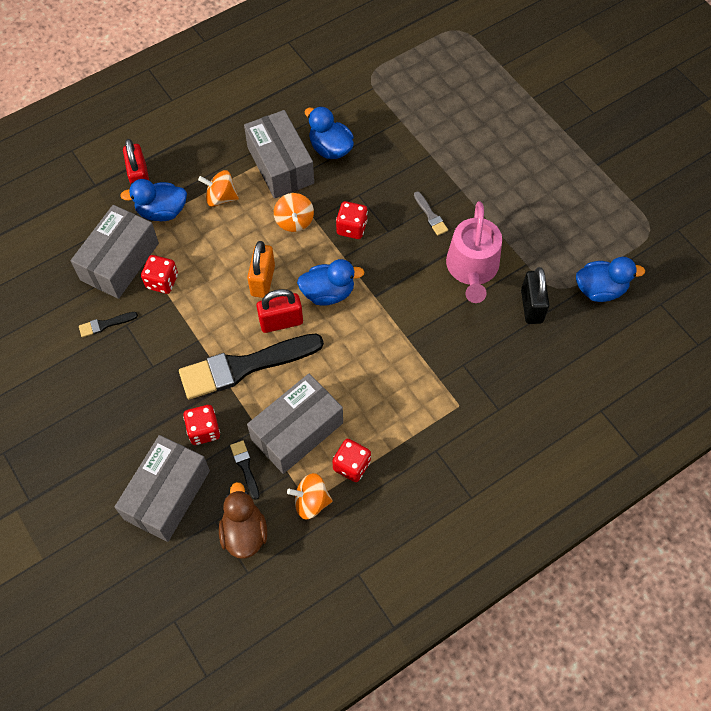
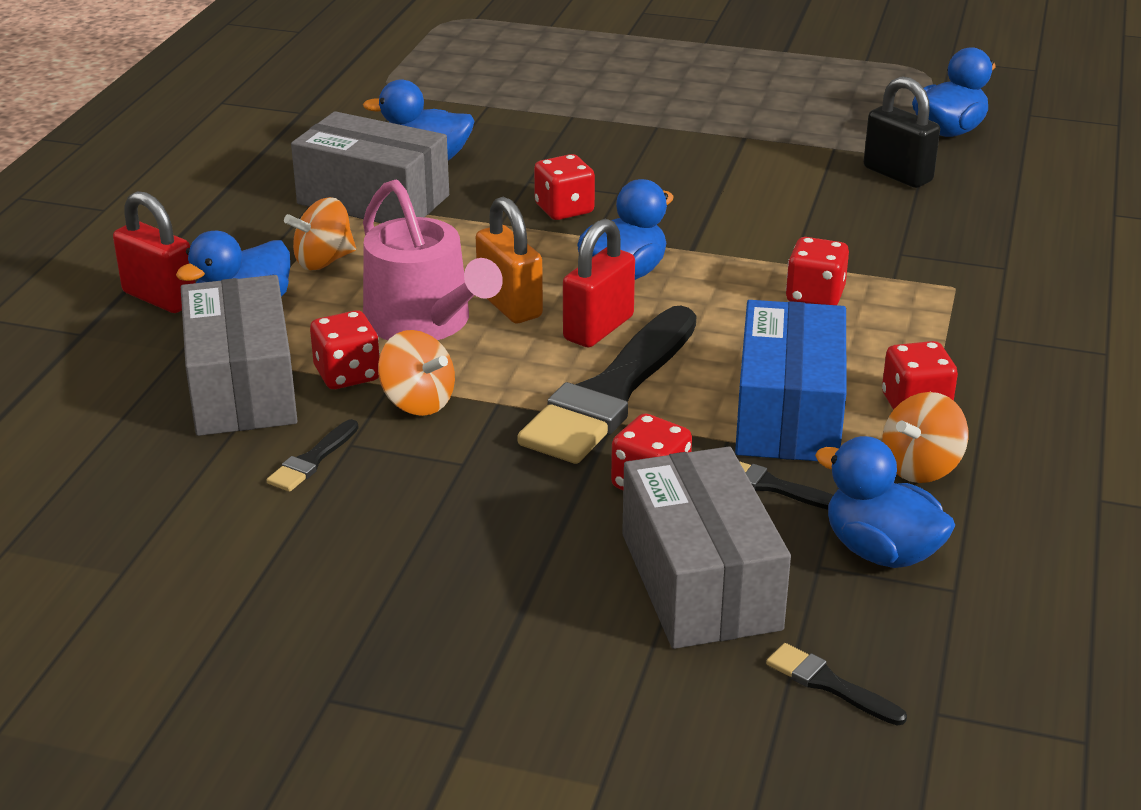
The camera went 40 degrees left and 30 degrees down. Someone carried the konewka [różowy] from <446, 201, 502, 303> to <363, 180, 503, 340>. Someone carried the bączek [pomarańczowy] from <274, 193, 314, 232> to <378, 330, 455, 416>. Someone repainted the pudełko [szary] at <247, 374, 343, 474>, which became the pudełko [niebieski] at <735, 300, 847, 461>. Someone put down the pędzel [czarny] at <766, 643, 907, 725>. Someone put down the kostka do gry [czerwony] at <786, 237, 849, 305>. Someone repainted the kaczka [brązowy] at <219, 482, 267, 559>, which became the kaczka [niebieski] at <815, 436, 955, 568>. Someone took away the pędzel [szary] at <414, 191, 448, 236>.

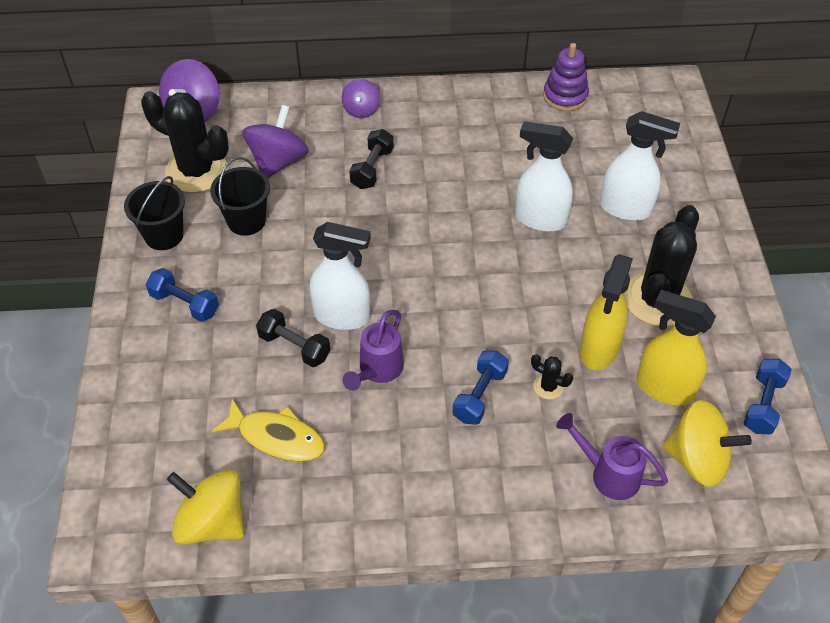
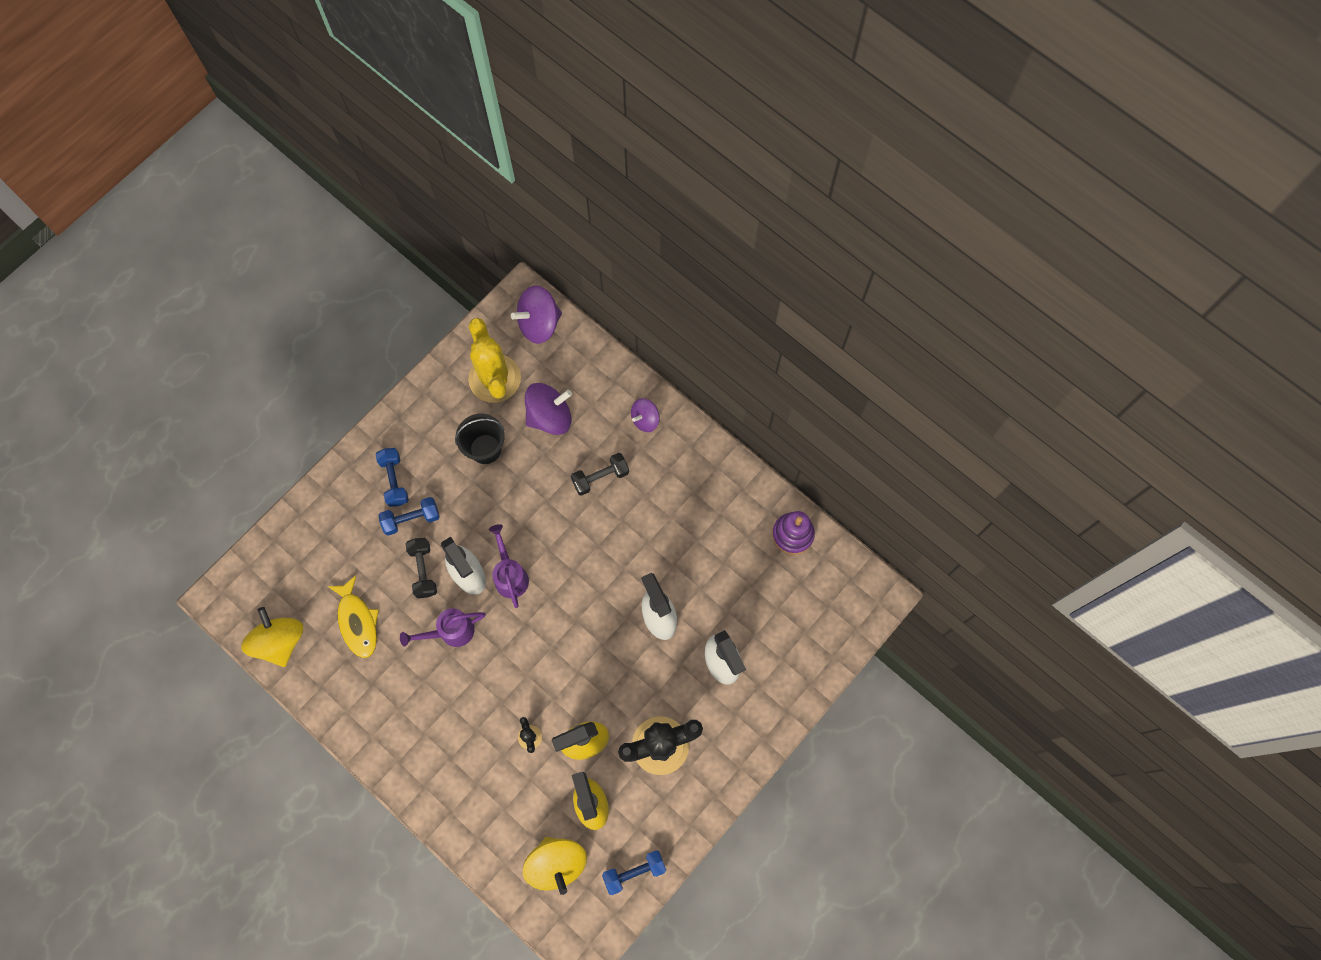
The camera went 45 degrees right and 20 degrees up. Someone carried the hantel [niebieski] from <453, 350, 509, 425> to <379, 497, 440, 536>. Someone repainted the kaktus [czarny] at <141, 91, 229, 193>, which became the kaktus [żółty] at <468, 318, 521, 403>. Someone carried the konewka [fioletowy] from <556, 413, 668, 500> to <489, 524, 529, 608>. Someone took away the wiadro [czarny] at <124, 176, 185, 250>.

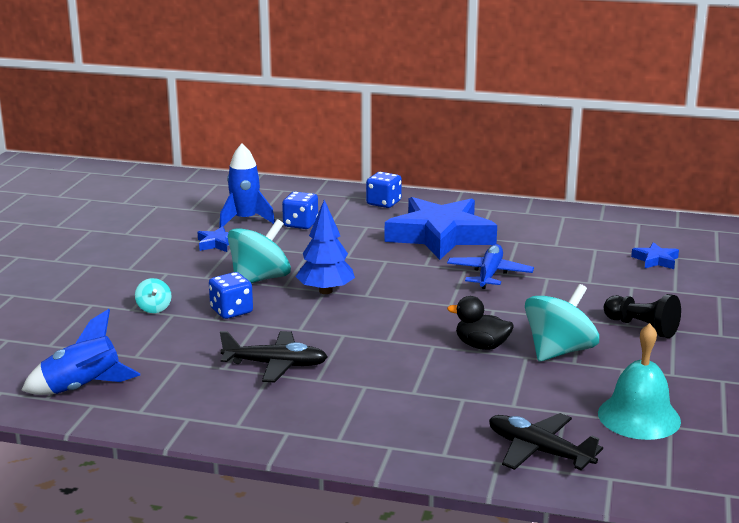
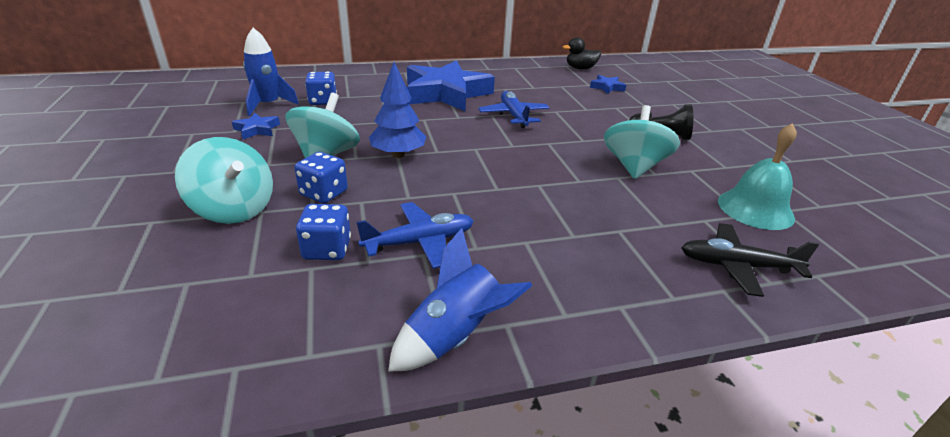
The camera went 30 degrees left and 10 degrees up. Someone scaled the bączek [turkusowy] at <135, 278, 172, 313> by 2.13. Someone carried the kostka do gry [niebieski] from <366, 172, 402, 208> to <296, 204, 351, 260>. Someone repainted the samolot [czarny] at <220, 331, 328, 382>, which became the samolot [niebieski] at <356, 202, 474, 269>. Someone carried the rakieta [niebieski] from <21, 309, 140, 395> to <388, 228, 533, 372>. Someone carried the kaczka [czarny] from <447, 296, 514, 350> to <563, 37, 601, 69>.

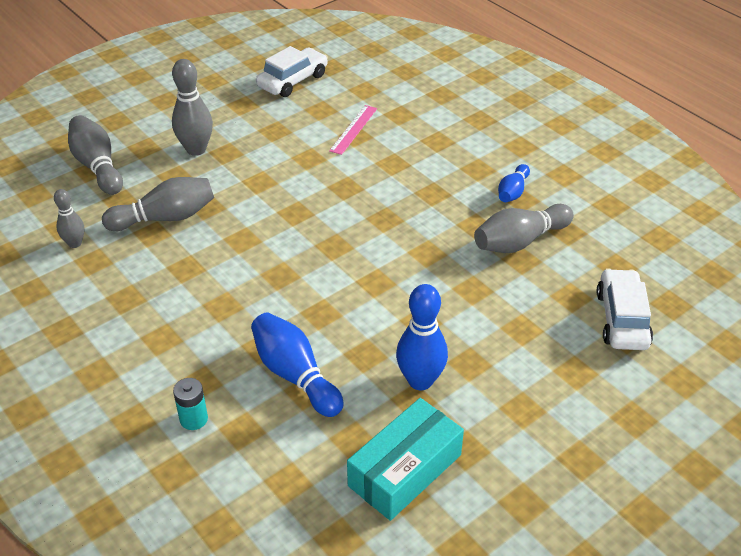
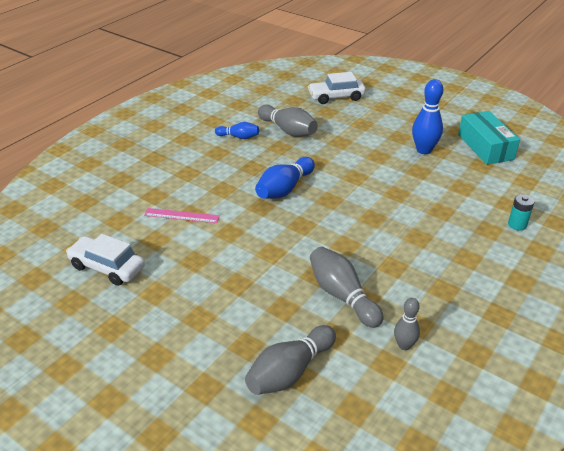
The camera went 105 degrees left and 5 degrees down. Someone carried the kręgiel [niebieski] from <251, 312, 343, 417> to <255, 157, 315, 199>. Someone rotated the pudełko [turkusowy] at <347, 398, 464, 521> by 45 degrees clockwise. Someone took away the kręgiel [szary] at <172, 59, 213, 156>.

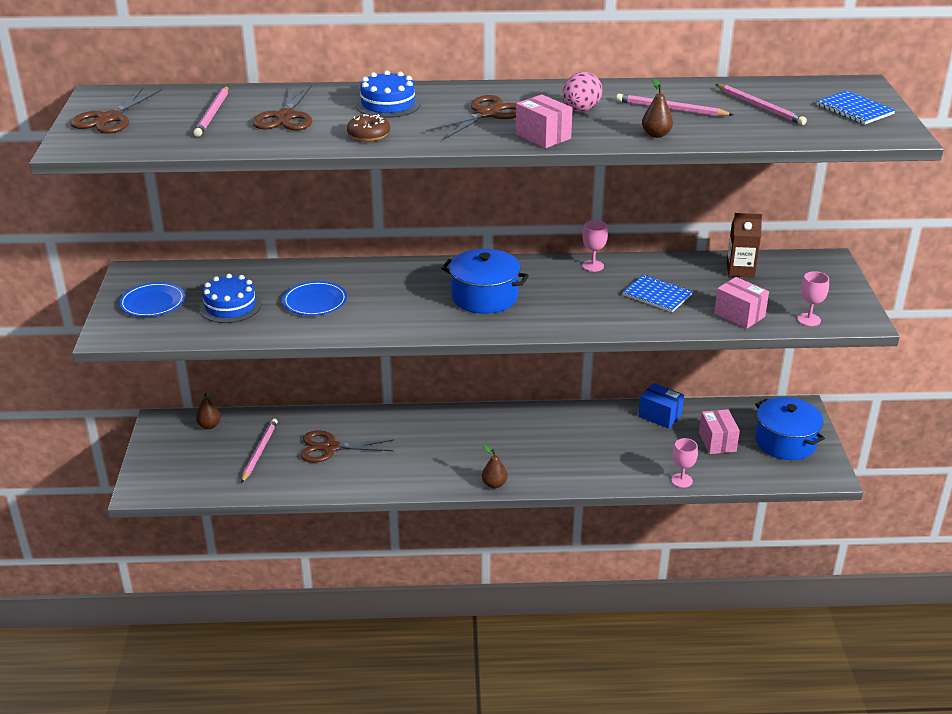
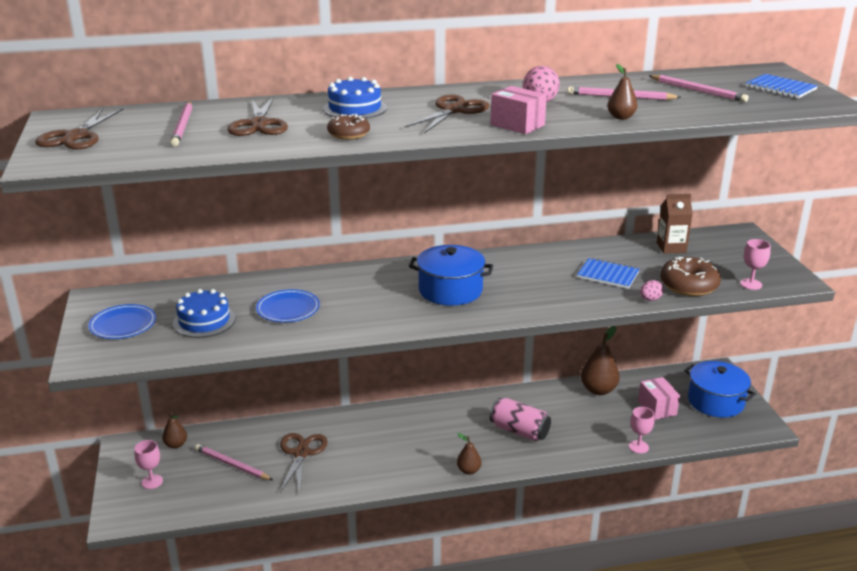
The camera went 10 degrees left and 5 degrees down. Someone carried the kielich [różowy] from <582, 220, 608, 272> to <134, 440, 163, 489>. Someone rotated the ołówek [różowy] at <241, 419, 278, 483> by 60 degrees counterclockwise. Someone rotated the nożyczki [brązowy] at <300, 430, 394, 463> by 105 degrees clockwise. Someone put down the puszka [różowy] at <490, 398, 551, 441>. Someone swapped the pudełko [niebieski] at <639, 383, 684, 429> for the gruszka [brązowy] at <580, 326, 620, 395>. Someone put down the jajko [różowy] at <640, 280, 664, 301>. Someone swapped the pudełko [różowy] at <714, 277, 769, 329> for the donut [brązowy] at <660, 257, 721, 296>.

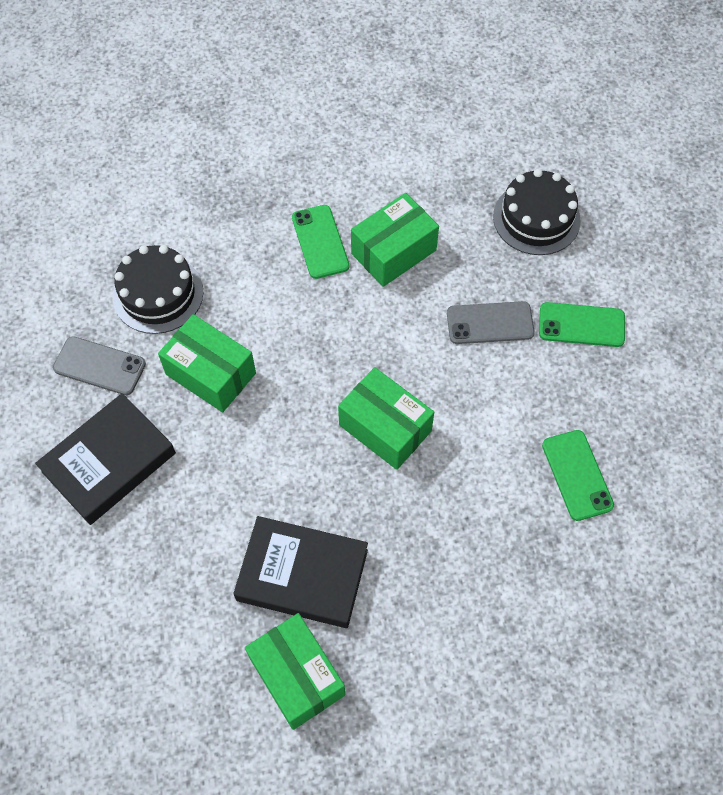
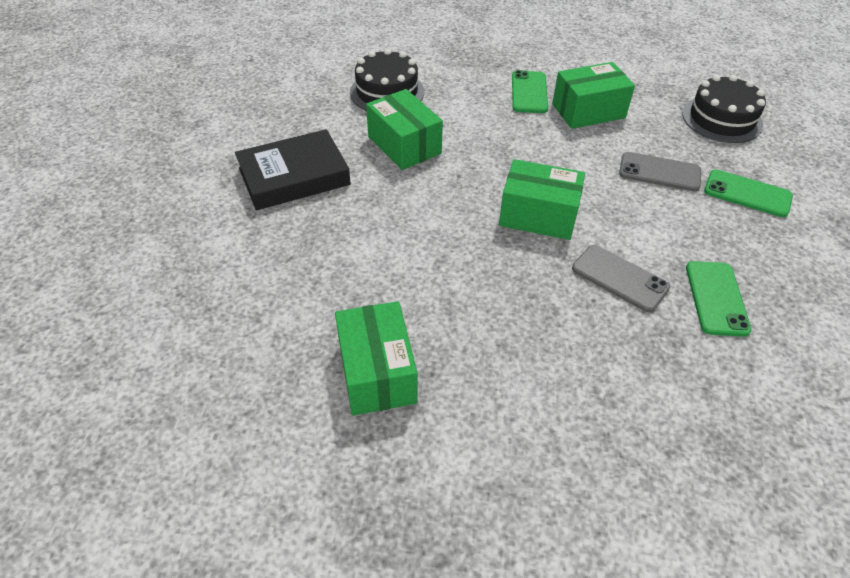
The camera went 20 degrees right and 15 degrees down. Someone rotated the pudełko [zielony] at <338, 367, 434, 470> by 45 degrees counterclockwise. Someone carried the telefon [szary] from <53, 336, 146, 395> to <572, 245, 670, 312>. Someone took away the książka [czarny] at <233, 516, 368, 628>.

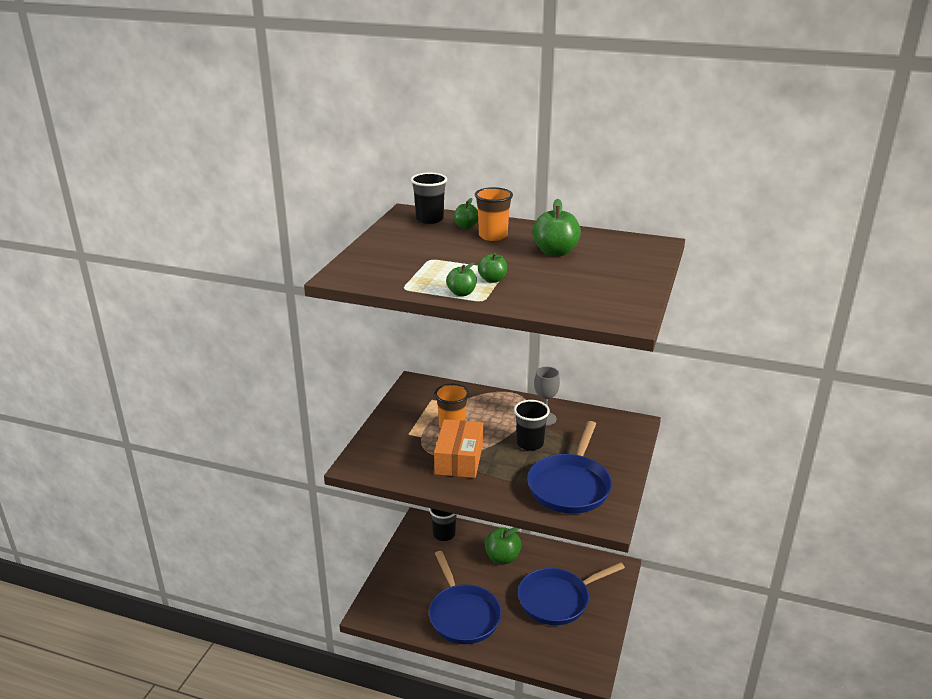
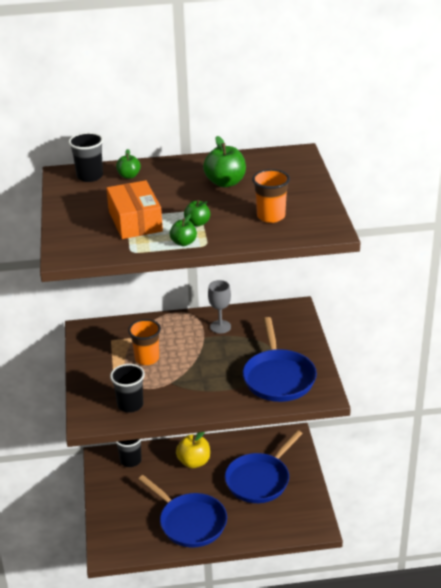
The camera went 25 degrees left and 5 degrees up. Someone carried the pudełko [pomarańczowy] from <434, 419, 483, 478> to <106, 180, 163, 239>. Someone carried the szklanka [czarny] from <514, 400, 550, 451> to <110, 364, 145, 413>. Someone repainted the jabłko [zielony] at <485, 527, 522, 564>, which became the jabłko [żółty] at <176, 432, 210, 468>. Someone carried the szklanka [pomarańczowy] from <475, 187, 513, 241> to <252, 169, 290, 223>.

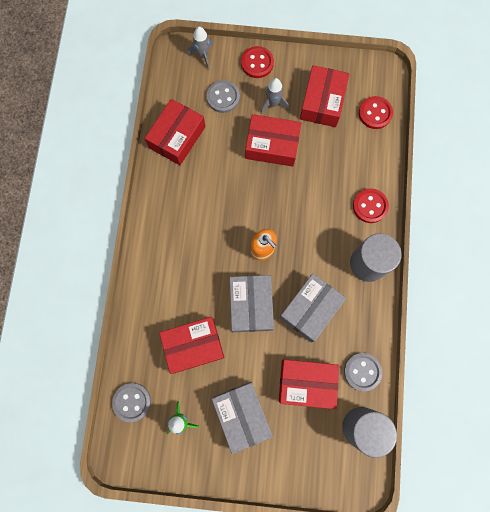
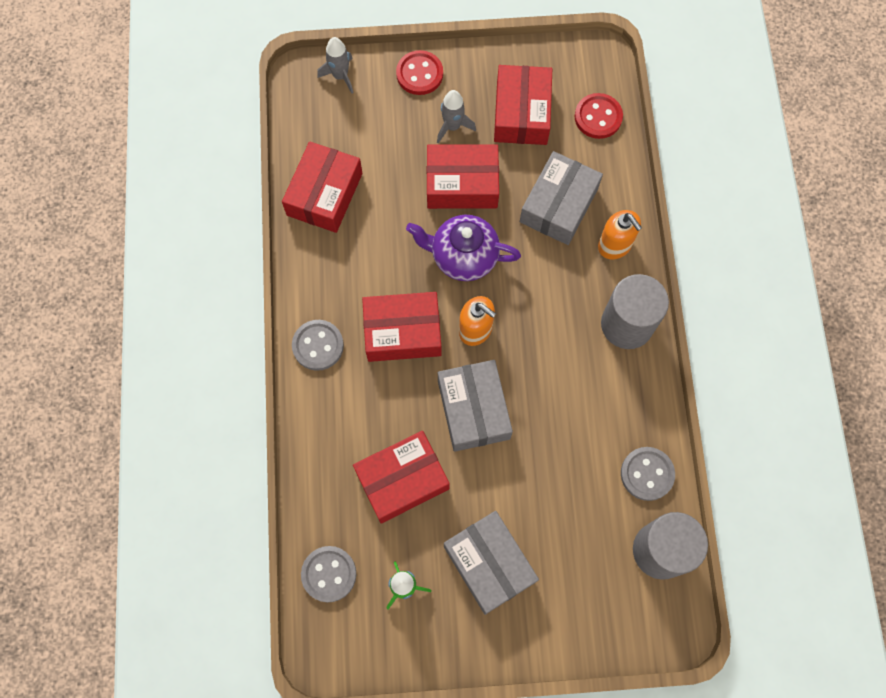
The camera went 10 degrees left and 5 degrees down. Someone carried the guzik [szary] from <207, 80, 240, 113> to <292, 320, 344, 371>. Someone carried the pudełko [czerwony] from <279, 359, 339, 409> to <362, 292, 441, 362>. Someone put down the imbryk [fioletowy] at <406, 215, 521, 281>. Someone carried the pudełko [szary] from <279, 273, 346, 342> to <520, 151, 603, 245>. Someone swapped the guzik [czerwony] at <353, 188, 389, 223> for the dozownik mydła [pomarańczowy] at <598, 210, 642, 259>.

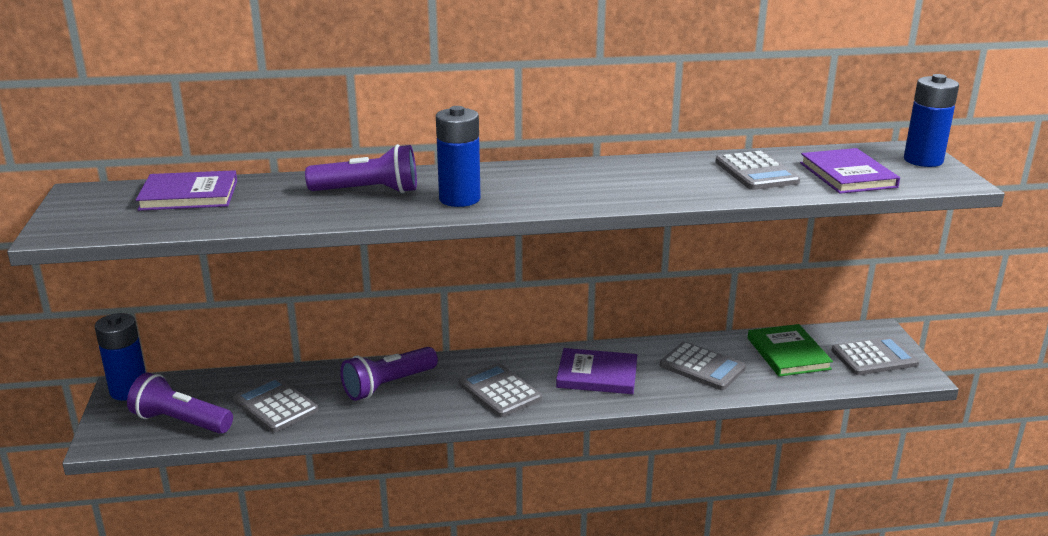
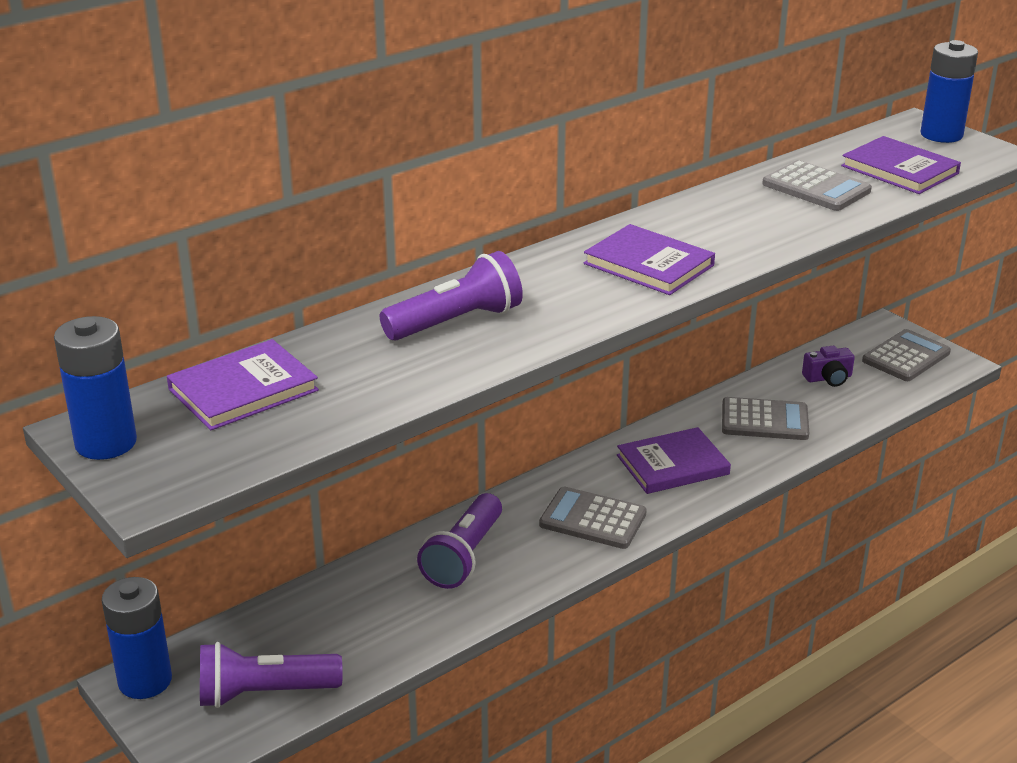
The camera went 30 degrees left and 5 degrees up. Someone carried the bateria [niebieski] from <436, 106, 481, 207> to <54, 316, 137, 460>. Someone put down the książka [fioletowy] at <584, 224, 715, 295>. Someone swapped the książka [zielony] at <748, 324, 833, 377> for the aparat fotograficzny [fioletowy] at <802, 346, 855, 387>. Someone took away the kalkulator [szary] at <233, 376, 318, 432>.

